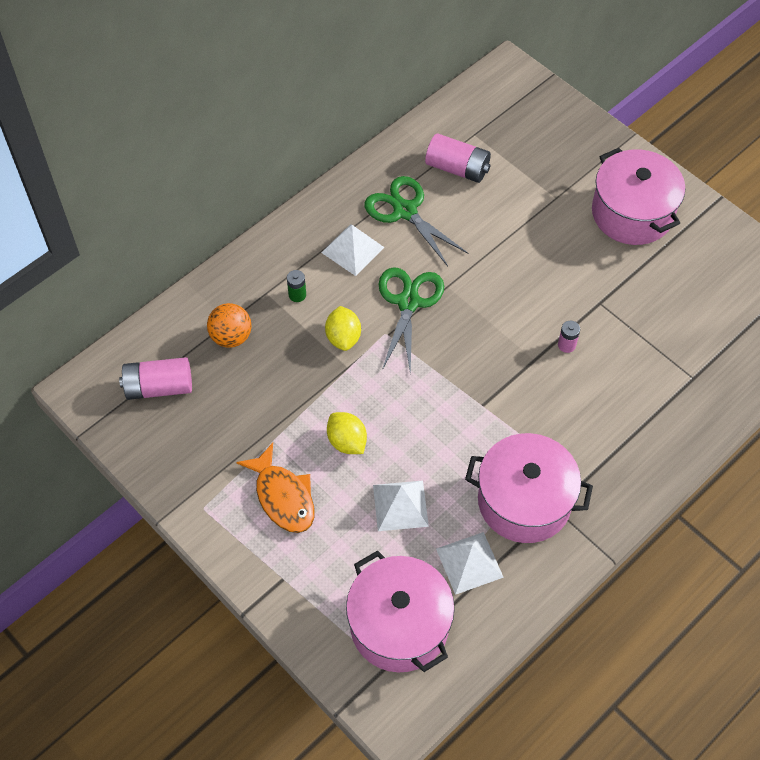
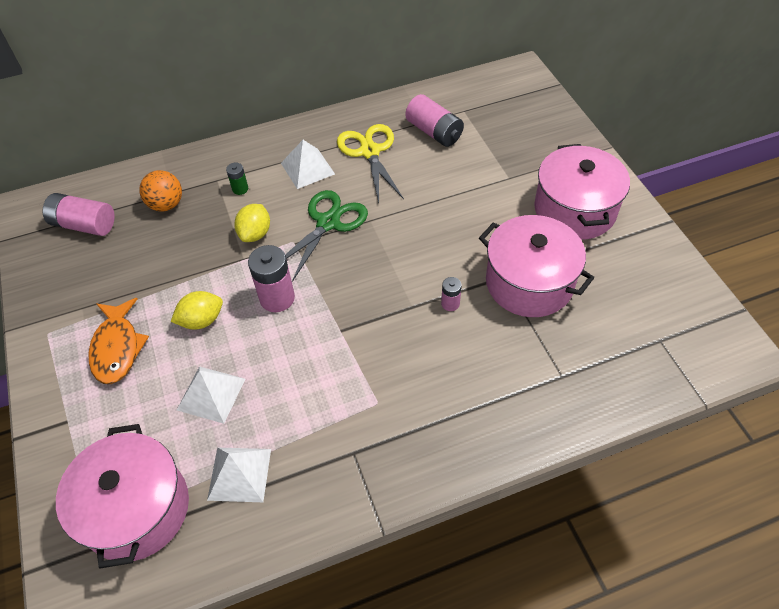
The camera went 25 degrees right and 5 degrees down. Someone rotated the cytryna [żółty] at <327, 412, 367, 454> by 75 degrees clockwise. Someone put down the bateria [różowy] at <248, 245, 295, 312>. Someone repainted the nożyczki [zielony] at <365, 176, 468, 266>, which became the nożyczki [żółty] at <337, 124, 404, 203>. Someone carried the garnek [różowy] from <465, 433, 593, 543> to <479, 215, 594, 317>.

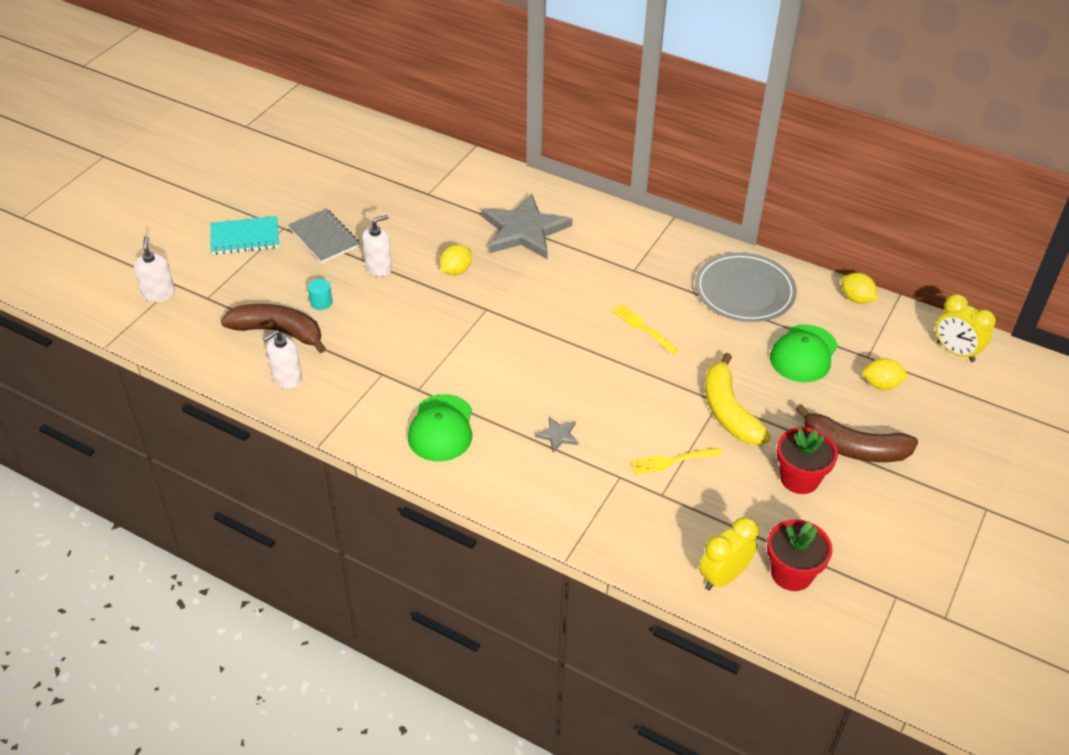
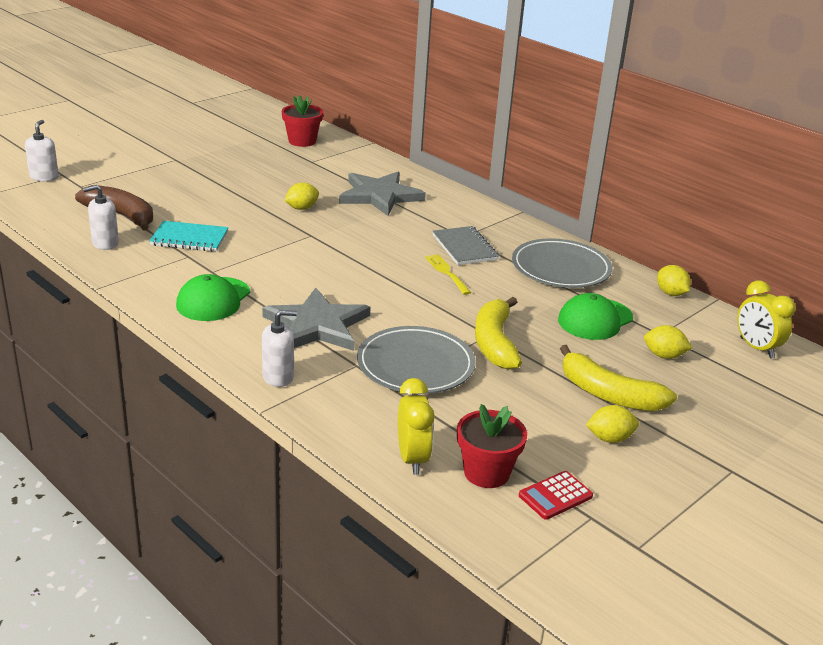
The camera went 15 degrees right and 15 degrees down. Someone carried the zeszyt [turkusowy] from <210, 216, 279, 255> to <149, 221, 229, 252>. Someone scaled the gwiazda [szary] at <535, 417, 579, 453> by 2.43. Someone carried the dozownik mydła [biały] from <362, 215, 392, 277> to <262, 310, 297, 387>. Someone carried the doniczka [czerwony] from <777, 427, 838, 494> to <282, 95, 323, 147>. Someone swapped the widelec [żółty] at <630, 448, 722, 475> for the talerz [szary] at <357, 326, 476, 394>. Someone rotated the budzik [żółty] at <699, 517, 758, 590> by 105 degrees clockwise. Someone carried the zeszyt [szary] from <288, 209, 360, 263> to <432, 226, 499, 265>. Someone put down the kalkulator [czerwony] at <519, 471, 593, 520>. Someone repainted the banan [brązowy] at <795, 404, 918, 462>, which became the banan [żółty] at <560, 345, 677, 411>. Someone put down the cytryna [żółty] at <586, 405, 639, 443>. Someone took away the walec [turkusowy] at <308, 279, 333, 310>.

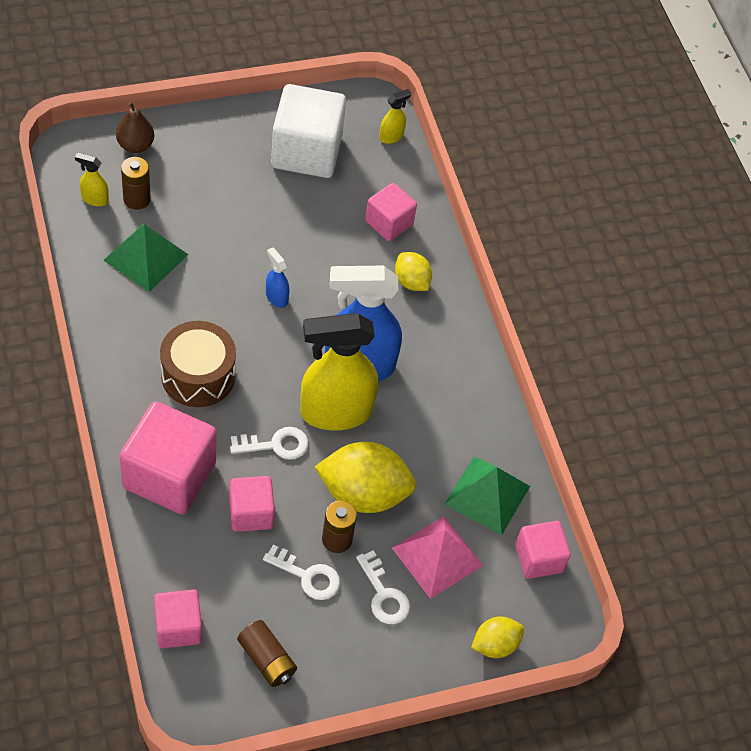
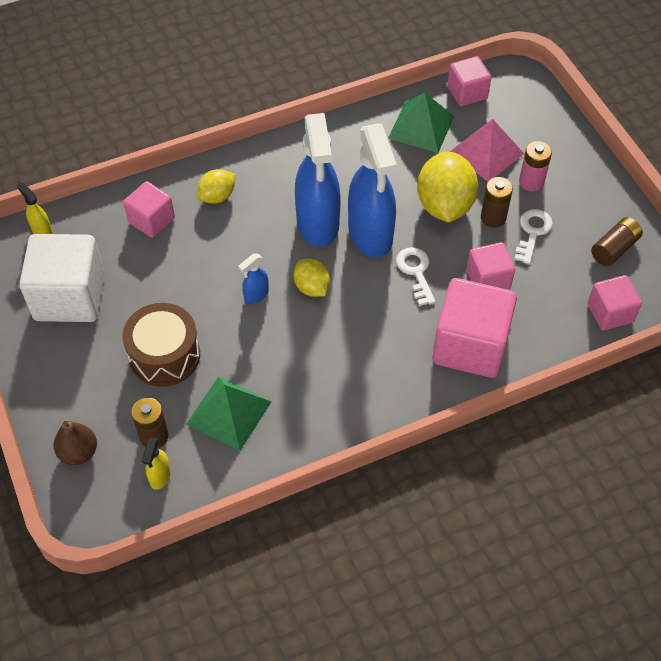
The camera went 90 degrees left and 0 degrees up. Someone carried the bęben [brązowy] from <160, 321, 236, 407> to <122, 303, 200, 387>. Someone carried the cytryna [żółty] from <471, 617, 524, 658> to <294, 259, 330, 297>. Someone repainted the spryskiwacz [żółty] at <300, 313, 378, 430>, which became the spryskiwacz [niebieski] at <348, 124, 397, 257>. Someone swapped the klucz [biały] at <356, 550, 410, 624> for the bateria [różowy] at <519, 141, 552, 192>.

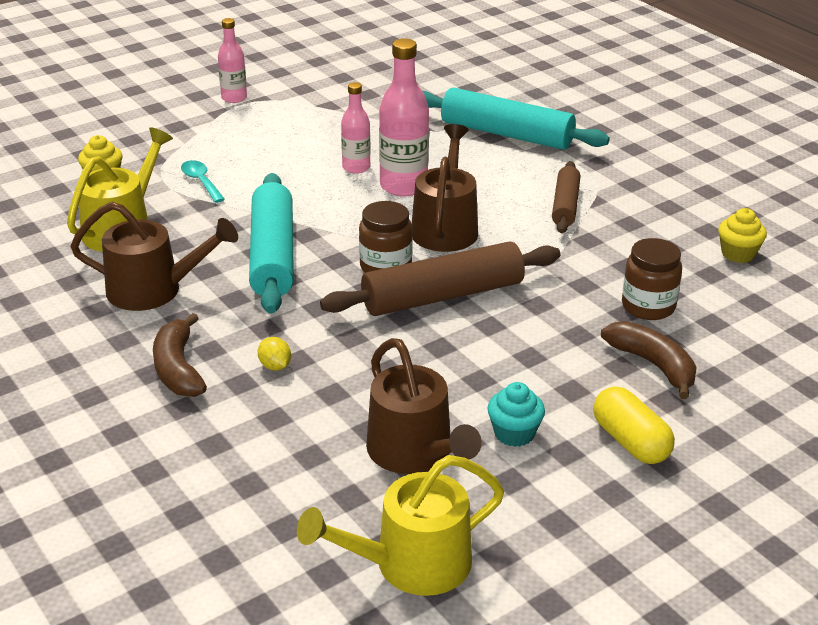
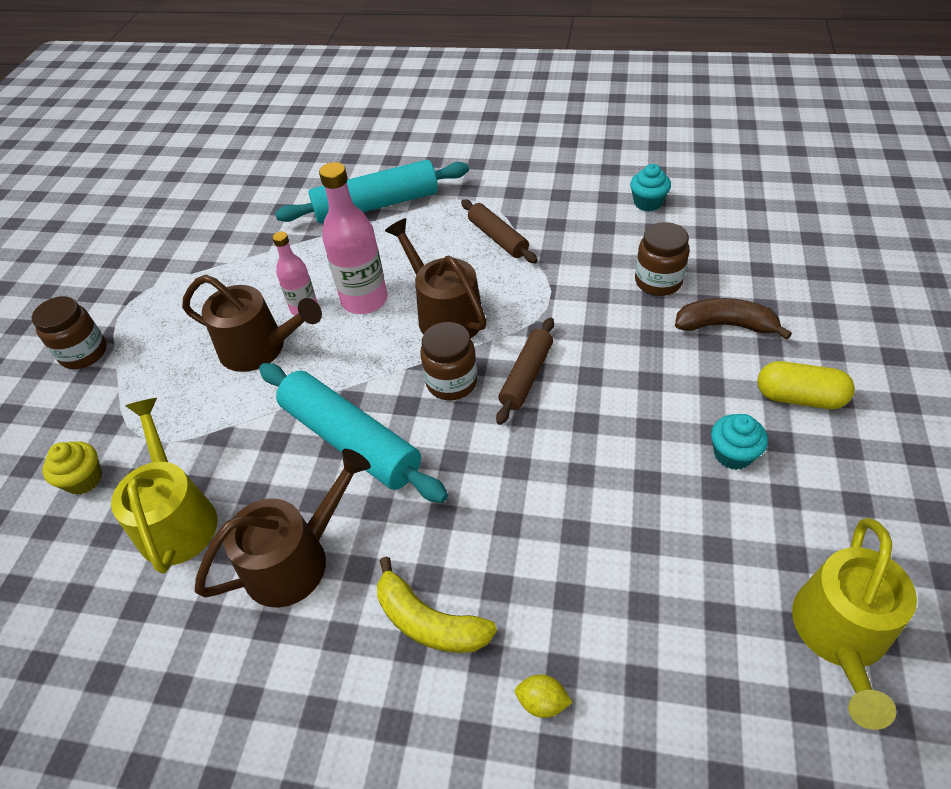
The camera went 40 degrees left and 15 degrees up. Someone put down the słoik [brązowy] at <32, 296, 107, 369>. Someone carried the konewka [brązowy] from <366, 338, 482, 474> to <182, 275, 322, 372>. Someone repainted the banan [brązowy] at <153, 313, 207, 397>, which became the banan [żółty] at <377, 557, 497, 653>. Someone scaled the wałek do ciasta [brązowy] at <320, 241, 560, 316> by 0.58. Someone carried the cytryna [żółty] from <258, 337, 291, 371> to <515, 674, 573, 718>. Someone repainted the muffinka [żółty] at <718, 208, 767, 263>, which became the muffinka [turkusowy] at <630, 164, 671, 211>. Someone took away the łyżka [turkusowy] at <181, 160, 225, 203>. Someone took away the butelka [różowy] at <218, 18, 247, 103>.

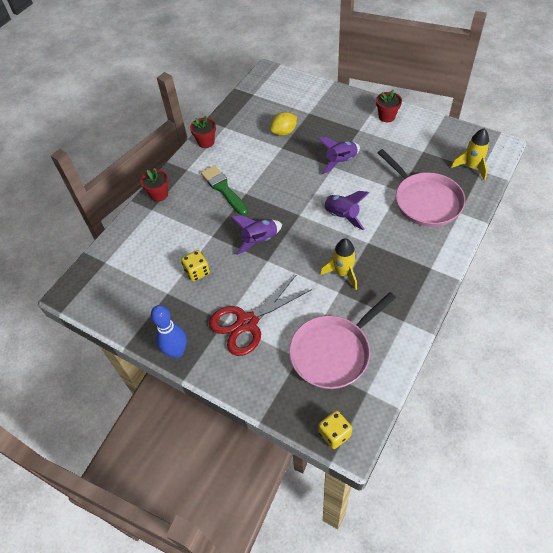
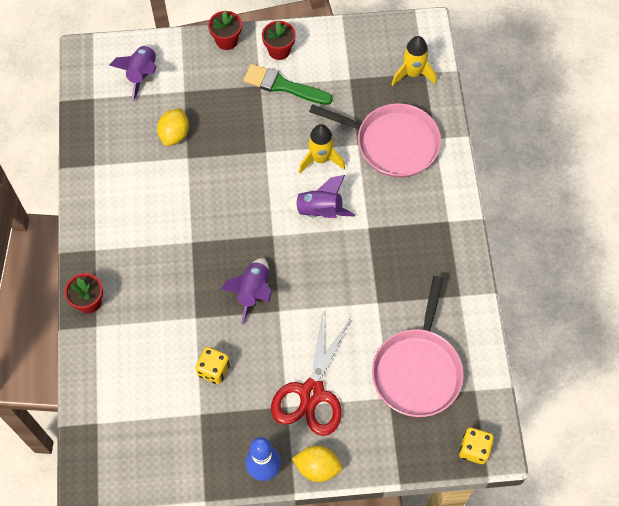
The camera went 40 degrees left and 10 degrees up. Someone carried the rakieta [fioletowy] from <318, 137, 360, 174> to <109, 44, 157, 101>. Someone carried the doniczka [czerwony] from <190, 116, 216, 148> to <208, 11, 242, 50>. Someone carried the pędzel [zielony] from <201, 165, 248, 215> to <243, 64, 333, 105>. Someone put down the cytryna [żółty] at <292, 446, 343, 482>. Someone carried the rakieta [żółty] from <320, 238, 357, 290> to <299, 124, 345, 173>.

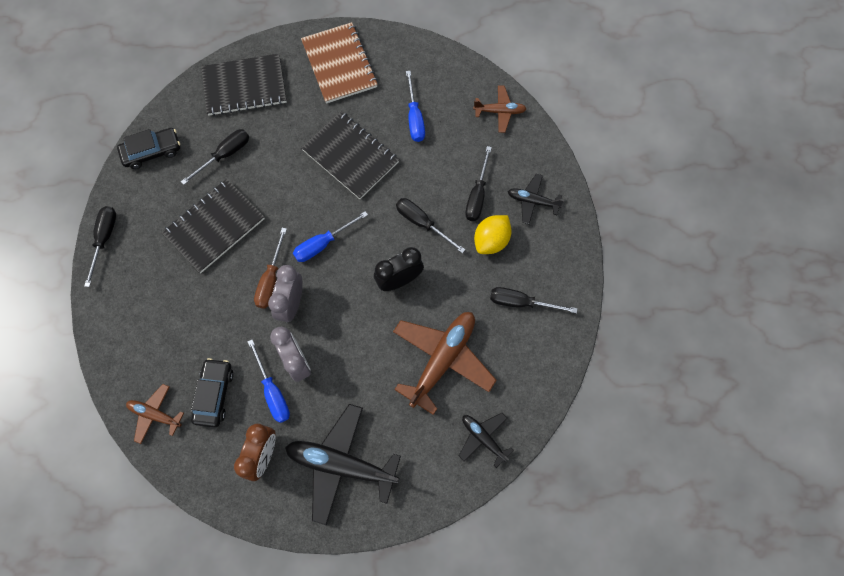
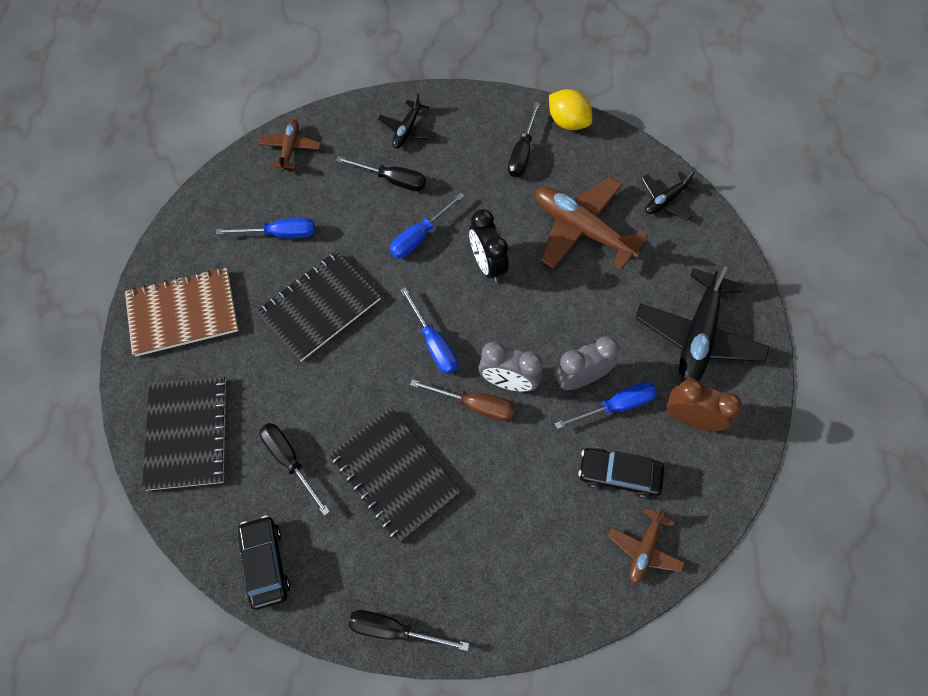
The camera went 85 degrees left and 5 degrees down. Someone repainted the śrubokręt [czarny] at <396, 198, 465, 253>, which became the śrubokręt [niebieski] at <390, 192, 464, 258>. Someone carried the cytryna [żółty] from <474, 215, 512, 254> to <549, 89, 592, 130>.

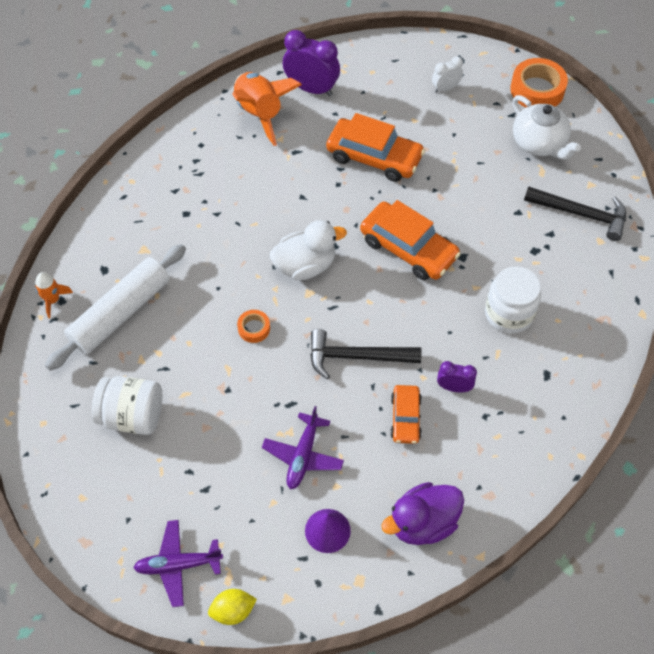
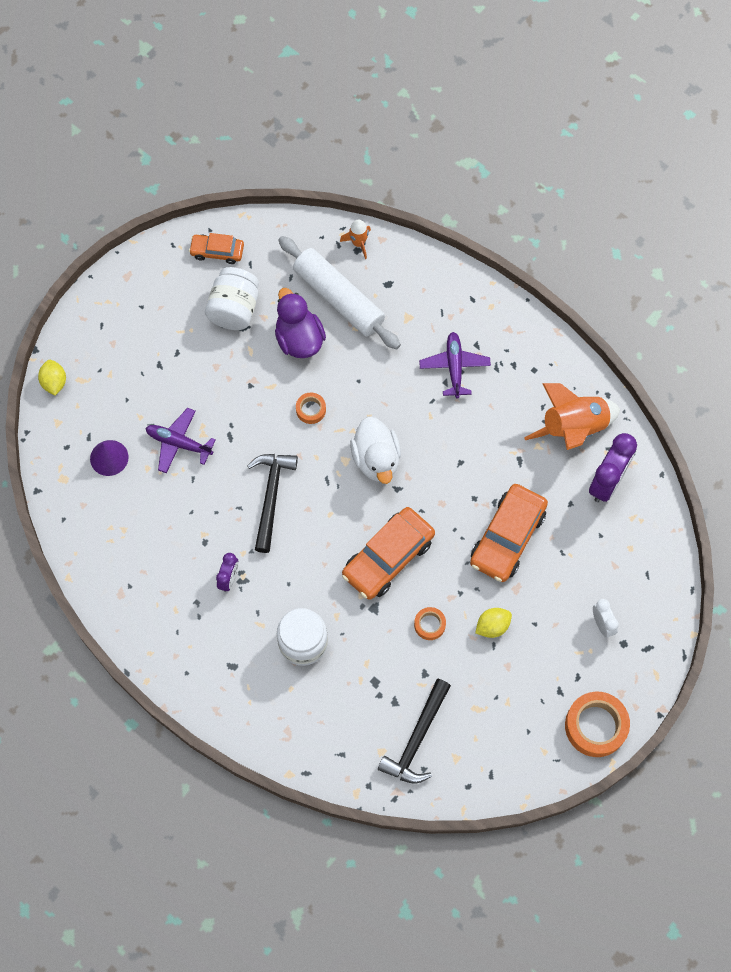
The camera went 95 degrees right and 10 degrees up. Someone carried the samochód [pomarańczowy] from <390, 385, 422, 444> to <189, 233, 244, 264>. Someone carried the kaczka [fioletowy] from <381, 482, 464, 545> to <275, 288, 326, 358>. Someone put down the taśma klejąca [pomarańczowy] at <414, 607, 446, 640>. Someone carried the samolot [fioletowy] from <133, 520, 223, 607> to <419, 332, 491, 399>. Someone put down the cytryna [żółty] at <475, 608, 512, 638>. Someone took away the imbryk [biały] at <513, 95, 581, 160>.

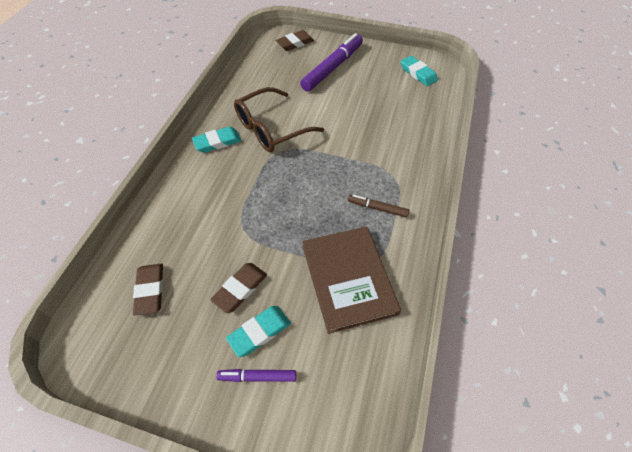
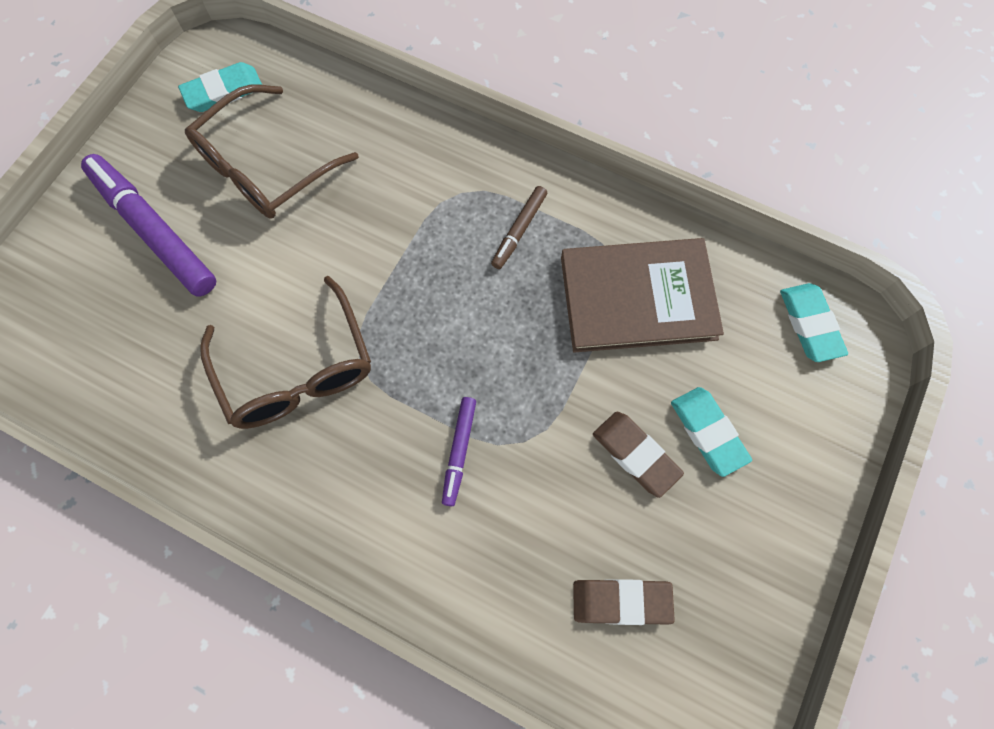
The camera went 80 degrees left and 15 degrees up. Someone put down the okulary [brązowy] at <185, 84, 359, 219>. Someone carried the flamaster [fioletowy] from <216, 369, 296, 382> to <442, 397, 476, 506>. Someone carried the gumka do mazania [turkusowy] from <192, 127, 242, 153> to <780, 283, 848, 362>. Someone took away the gumka do mazania [brązowy] at <275, 30, 314, 51>.

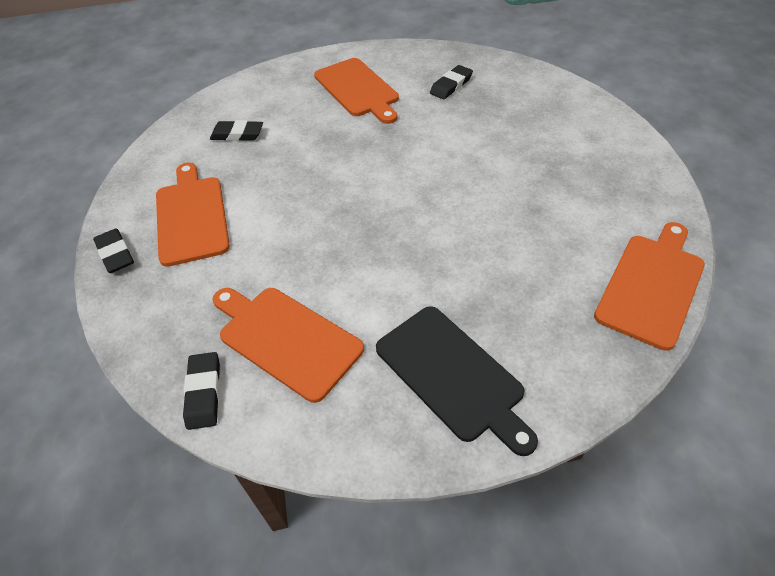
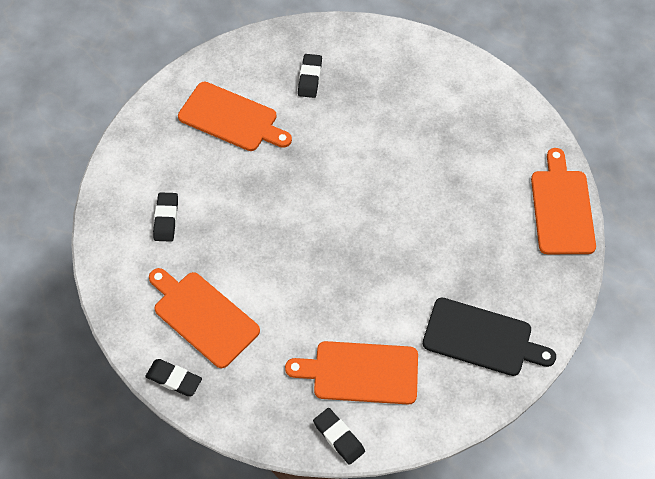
The camera went 35 degrees left and 10 degrees up. Someone rotated the gumka do mazania [czarny] at <210, 120, 263, 141> by 60 degrees counterclockwise.

